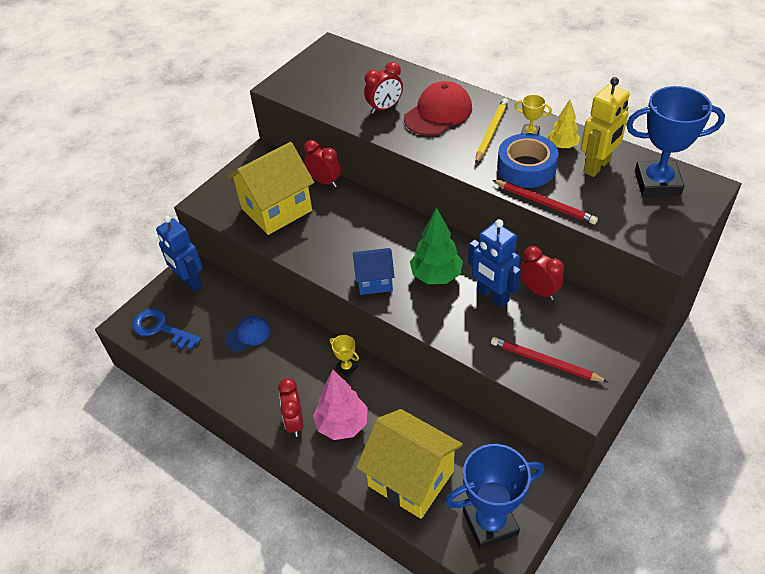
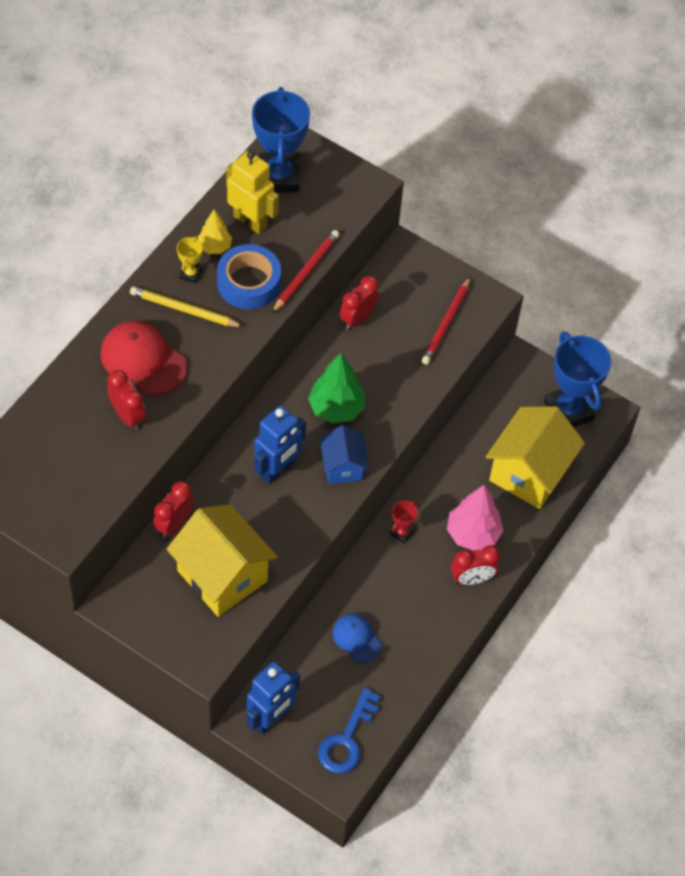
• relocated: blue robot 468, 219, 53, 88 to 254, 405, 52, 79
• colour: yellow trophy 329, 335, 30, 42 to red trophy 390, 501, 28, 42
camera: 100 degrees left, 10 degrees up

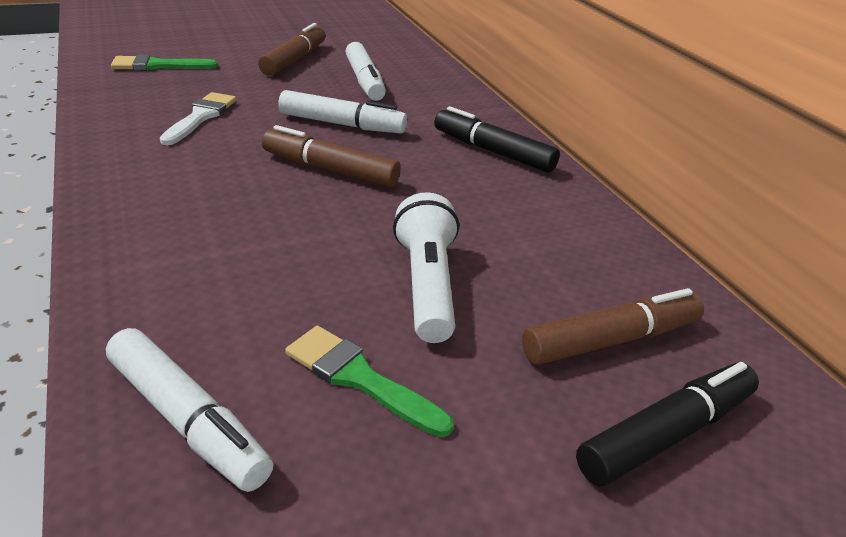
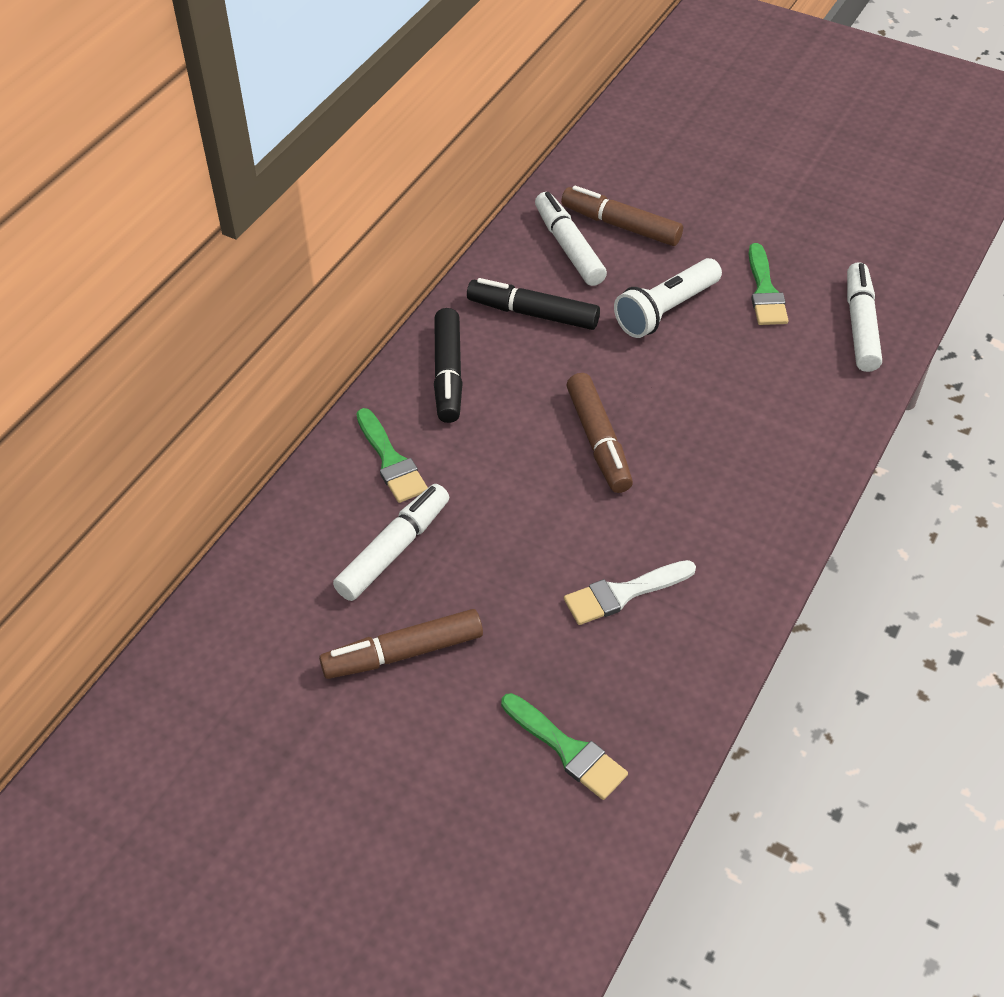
• appeared: green brush 356, 408, 72, 95
• relocated: black marker 576, 362, 183, 125 to 467, 278, 133, 52
• relocated: white marker 278, 90, 129, 44 to 535, 192, 72, 94
camera: 125 degrees left, 15 degrees up

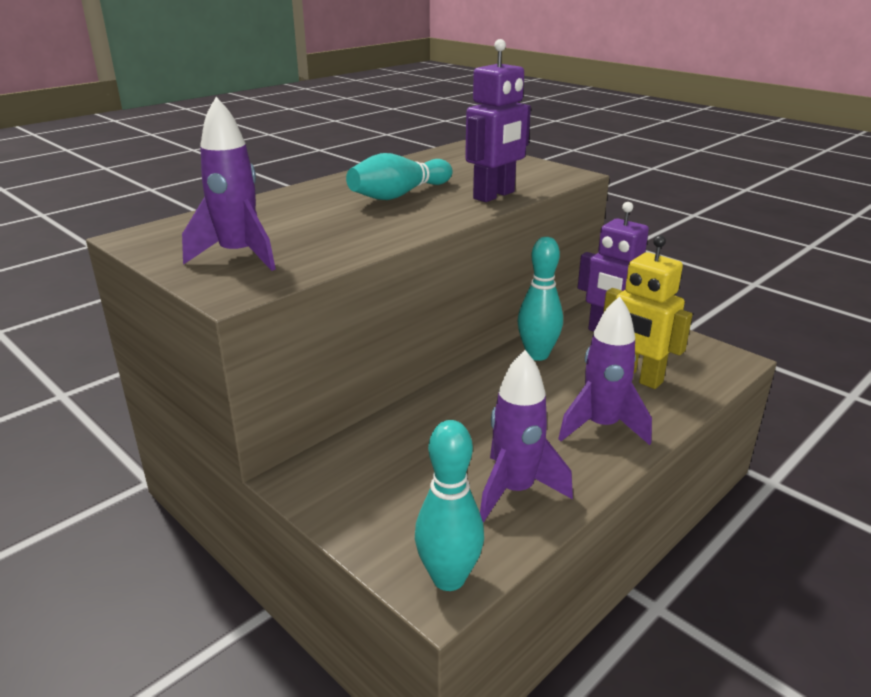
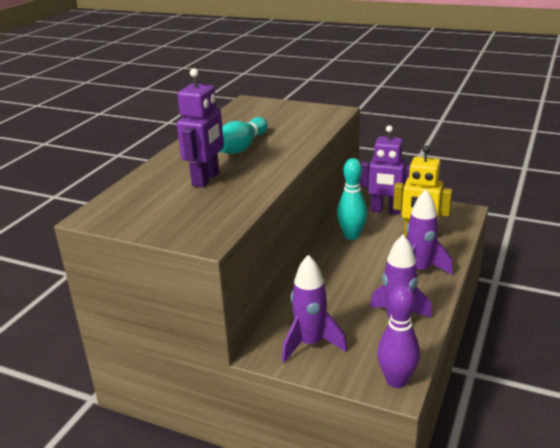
• relocated: purple robot 465, 39, 66, 163 to 177, 68, 47, 119
• relocated: purple rocket 182, 97, 94, 174 to 282, 255, 65, 108
• colour: turquoise bowling pin 415, 420, 69, 171 to purple bowling pin 377, 284, 43, 104
camera: 20 degrees left, 0 degrees up

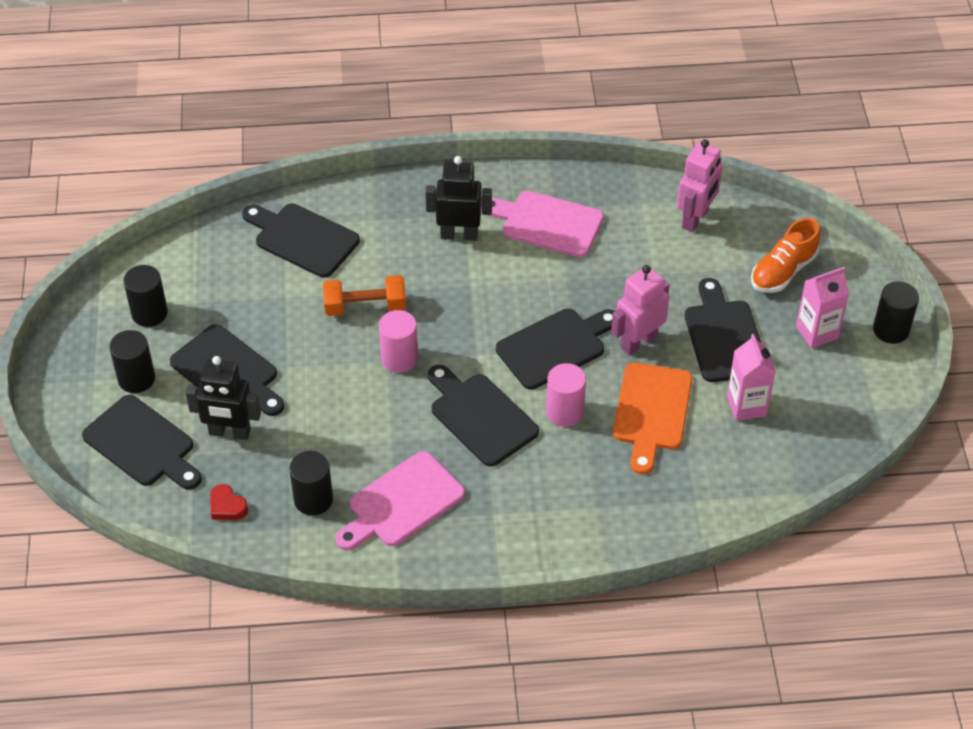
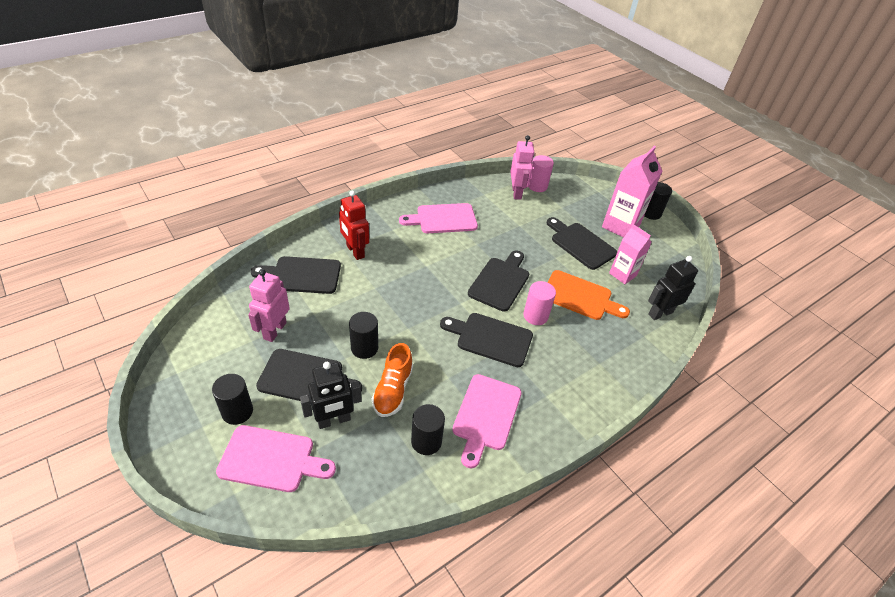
• colour: black cutting board 82, 395, 120, 95 to pink cutting board 216, 425, 120, 67
• relocated: pink robot 611, 265, 59, 91 to 248, 269, 42, 73
• appeared: red robot 339, 191, 30, 69
• relocated: black cylinder 123, 265, 45, 62 to 349, 312, 29, 47
• relocated: orange shoe 751, 218, 70, 75 to 372, 343, 41, 74
• relocated: pink cylinder 379, 310, 39, 63 to 529, 155, 25, 37
• spun: orange cutting board 613, 362, 79, 113 = 547, 270, 83, 50 45 degrees counterclockwise
• size: pink carton 796, 267, 53, 81 = 602, 146, 60, 92 x1.59
• relocated: black robot 425, 156, 67, 85 to 648, 256, 50, 64
• missing: red heart 210, 484, 38, 36
• missing: orange dumbbell 323, 275, 83, 41
camera: 35 degrees left, 5 degrees down

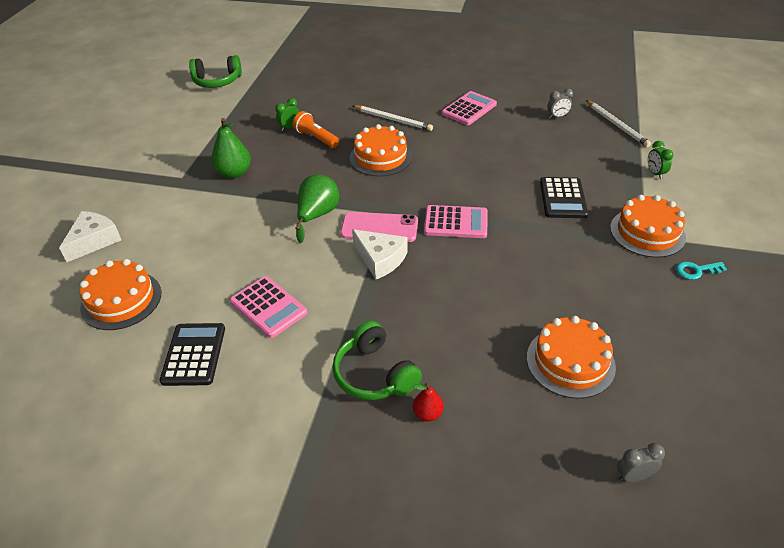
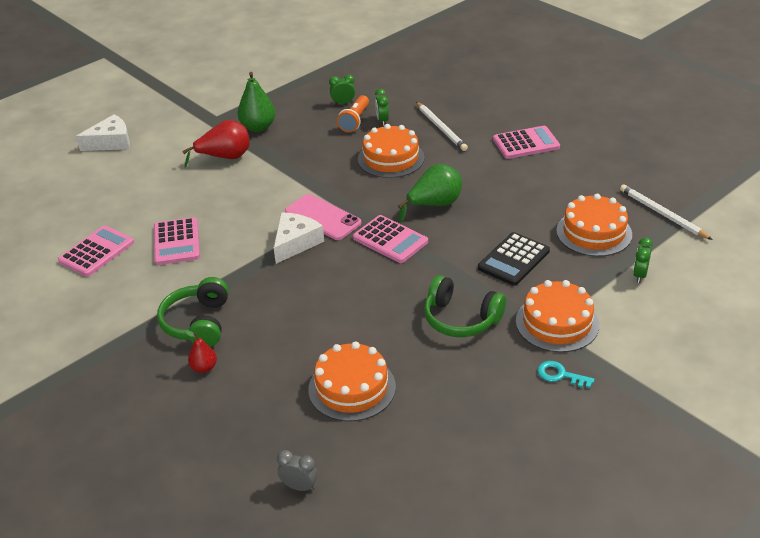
• colour: black calculator 160, 323, 65, 63 to pink calculator 58, 226, 76, 51
• appeared: red pear 182, 120, 68, 47
• spun: white cheese 352, 229, 56, 50 = 274, 212, 50, 52 135 degrees counterclockwise
• spun: orange flashlight 293, 111, 46, 37 = 337, 95, 32, 38 150 degrees counterclockwise
• appeared: green clock 375, 89, 14, 37
• relocated: green pear 295, 175, 44, 69 to 398, 164, 64, 59
• relocated: green headphones 189, 55, 53, 33 to 424, 275, 82, 62
• relocated: orange cake 80, 259, 82, 71 to 556, 194, 76, 63
• spun: white pencil 586, 100, 65, 47 = 620, 185, 93, 55 135 degrees clockwise
• missing: grey clock 547, 89, 26, 30
camera: 35 degrees right, 5 degrees down

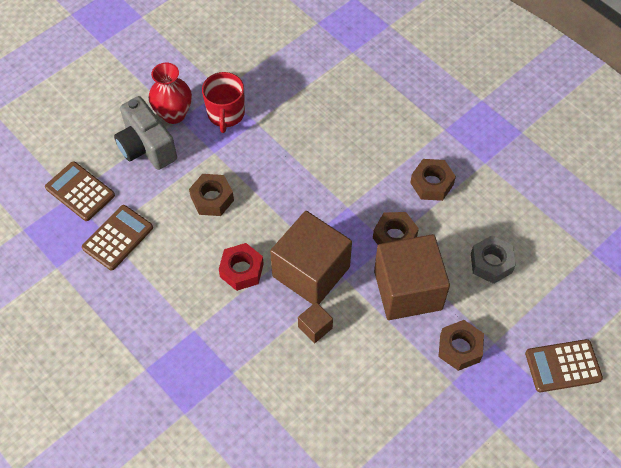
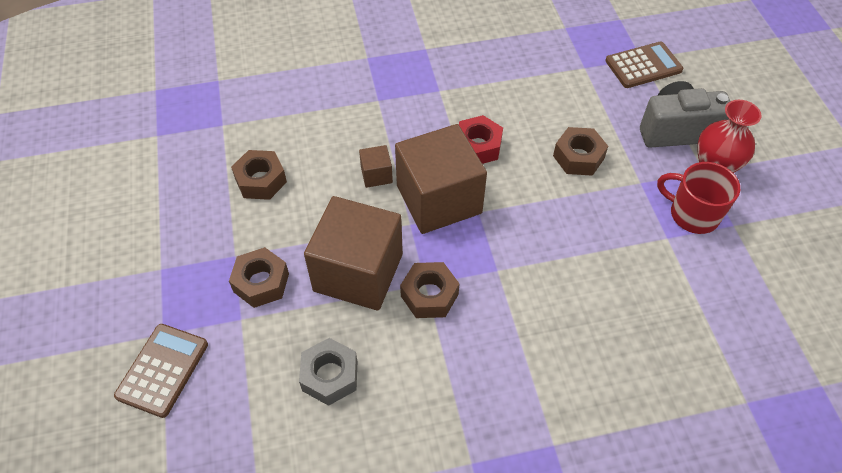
• relocated: brown nut 410, 159, 46, 42 to 231, 150, 56, 50
• missing: brown calculator 82, 205, 71, 65
camera: 120 degrees right, 5 degrees down

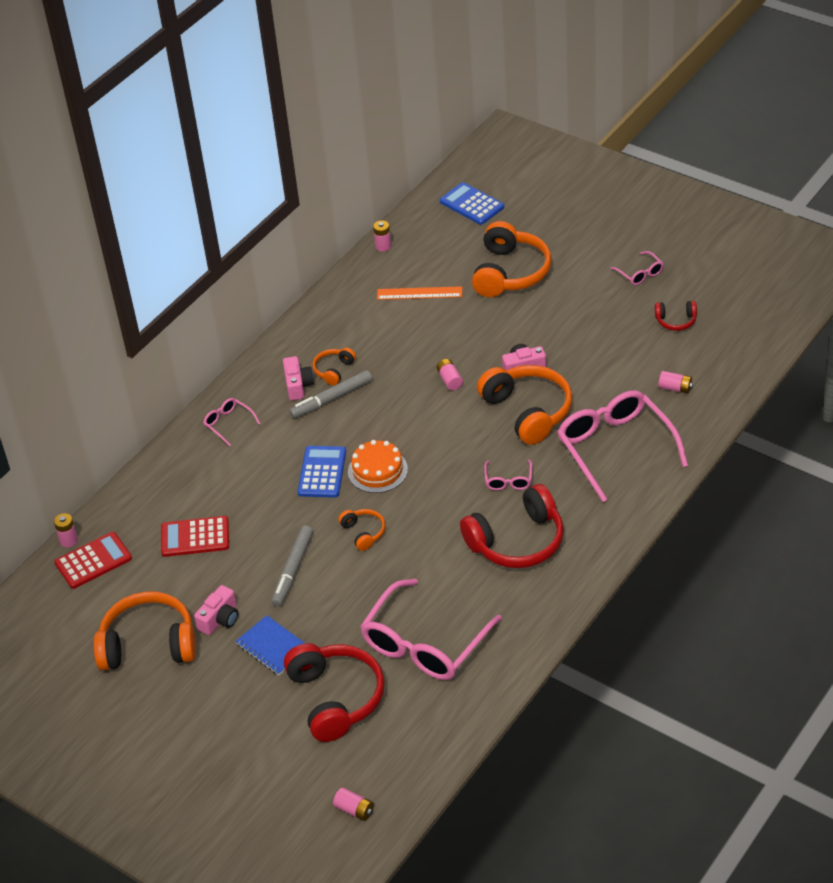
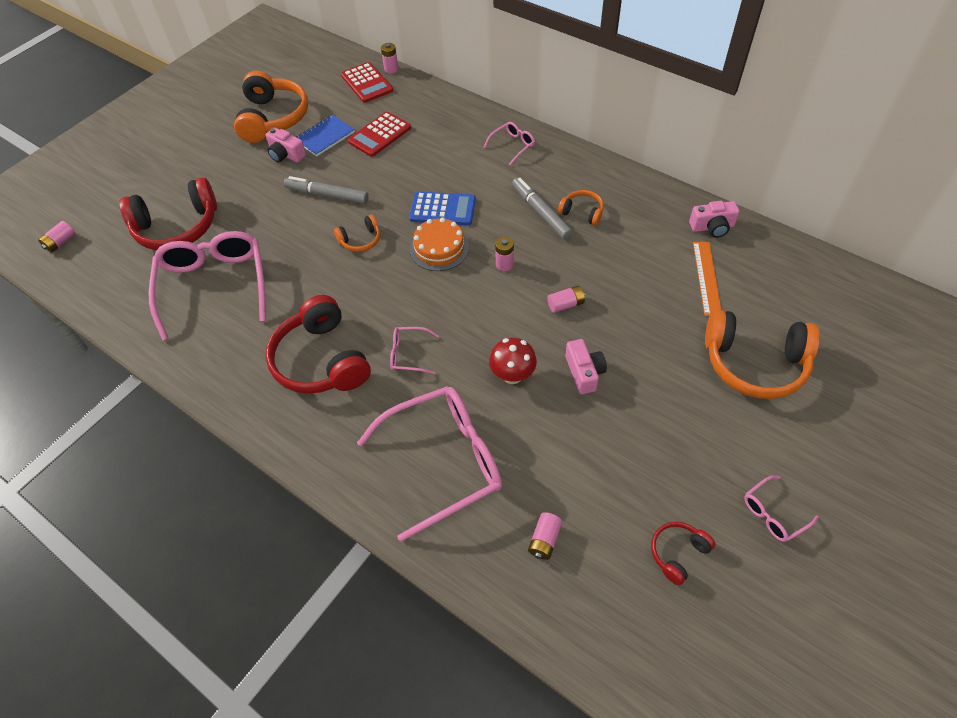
• spun: pink glasses 360, 579, 142, 101 = 149, 231, 117, 110 45 degrees clockwise
• relocated: blue notebook 235, 615, 69, 60 to 296, 114, 59, 42
• spun: red calculator 161, 516, 68, 41 = 348, 111, 63, 46 135 degrees counterclockwise
• exchanged: orange headphones 477, 365, 95, 80 to red mushroom 489, 338, 48, 46
• relocated: pink battery 373, 221, 18, 31 to 495, 237, 19, 34
• spun: red headphones 655, 301, 42, 30 = 651, 522, 64, 63 45 degrees clockwise
• relocated: pink camera 283, 356, 31, 45 to 689, 201, 51, 37
• missing: blue calculator 440, 182, 64, 43
camera: 90 degrees right, 10 degrees up

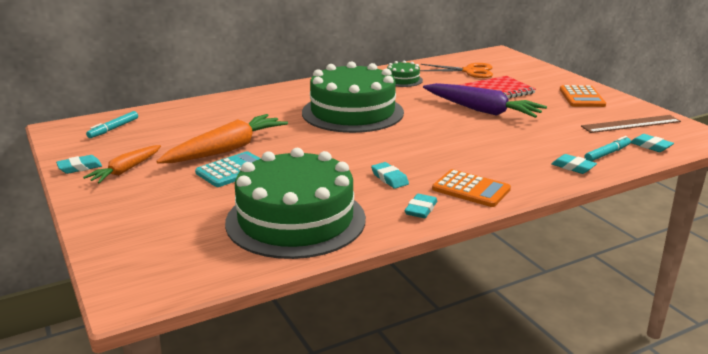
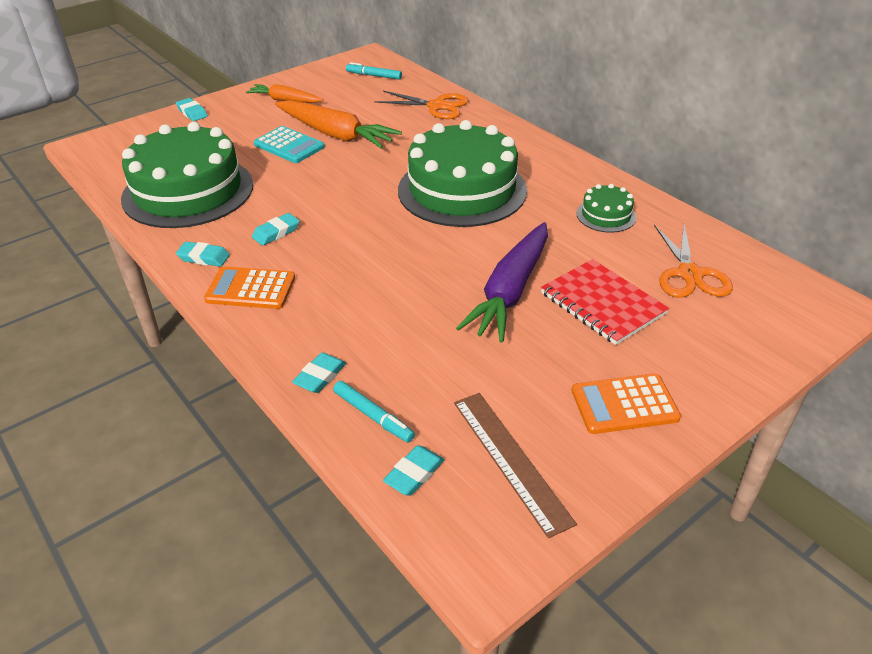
• relocated: turquoise eraser 56, 155, 46, 19 to 176, 98, 32, 23
• spun: orange calculator 432, 169, 79, 38 = 204, 266, 91, 43 75 degrees clockwise
• appeared: orange scissors 375, 91, 94, 28
camera: 80 degrees right, 15 degrees up

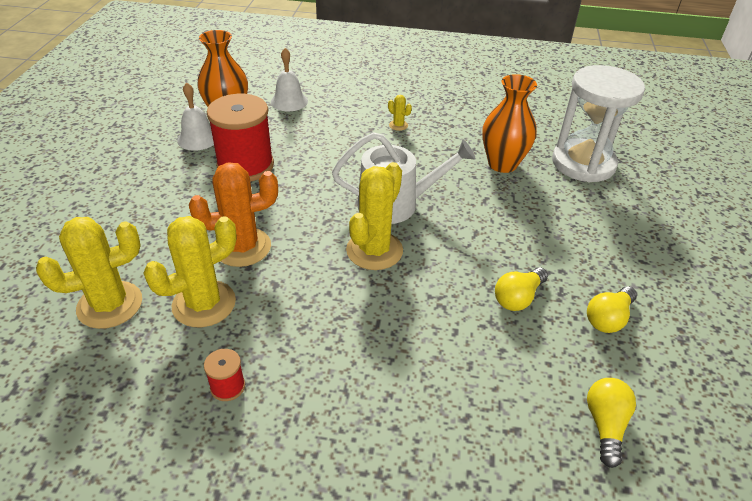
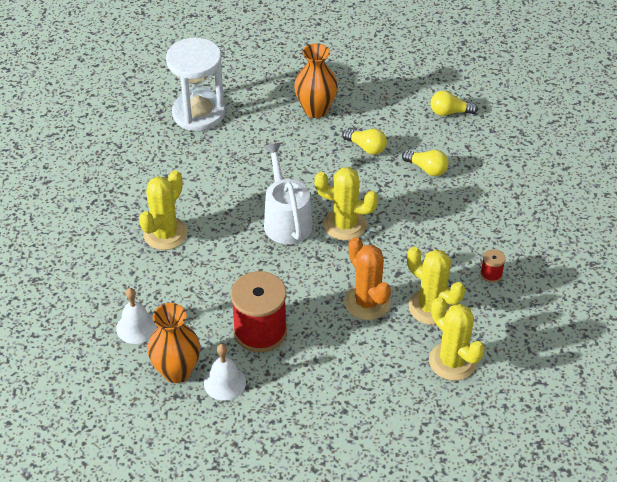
• size: yellow cactus 388, 95, 24, 36 = 139, 170, 48, 80 x2.33
• relocated: orange vase 482, 74, 55, 99 to 294, 43, 44, 75
• relocated: yellow light bulb 587, 287, 50, 46 to 402, 150, 47, 26
camera: 100 degrees left, 5 degrees up

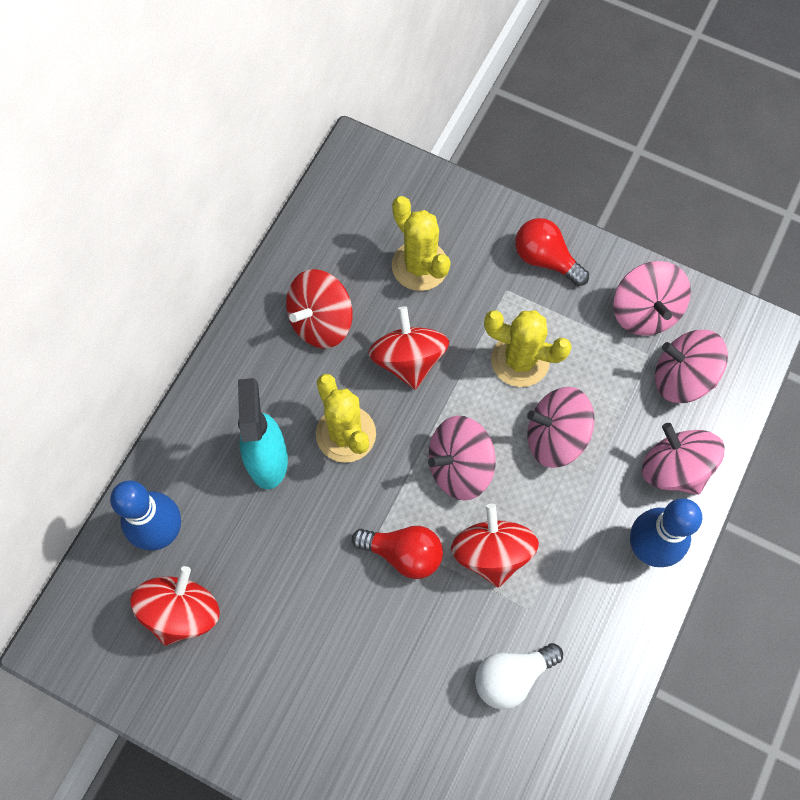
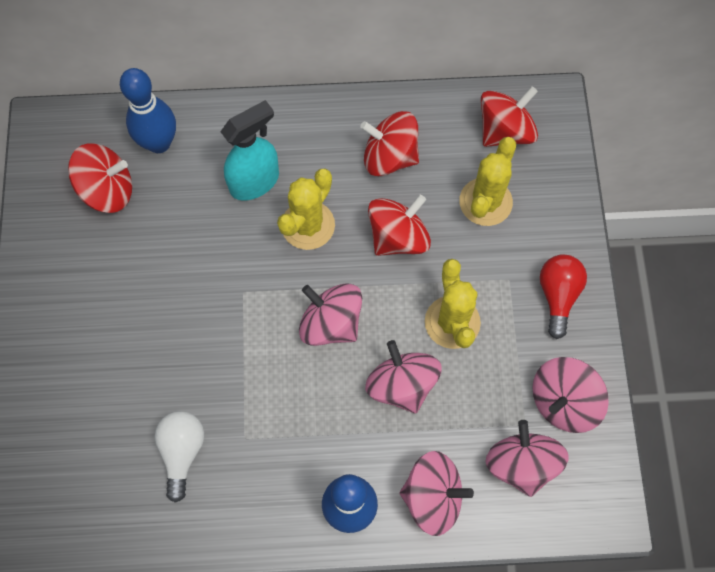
• spun: white light bulb 475, 643, 88, 67 = 154, 411, 50, 92 60 degrees clockwise
• spun: pink spinning top 642, 423, 83, 72 = 400, 451, 74, 85 75 degrees clockwise
• relocated: red spinning top 451, 503, 88, 84 to 481, 86, 57, 61
• missing: red light bulb 352, 526, 91, 53
camera: 60 degrees right, 0 degrees up

